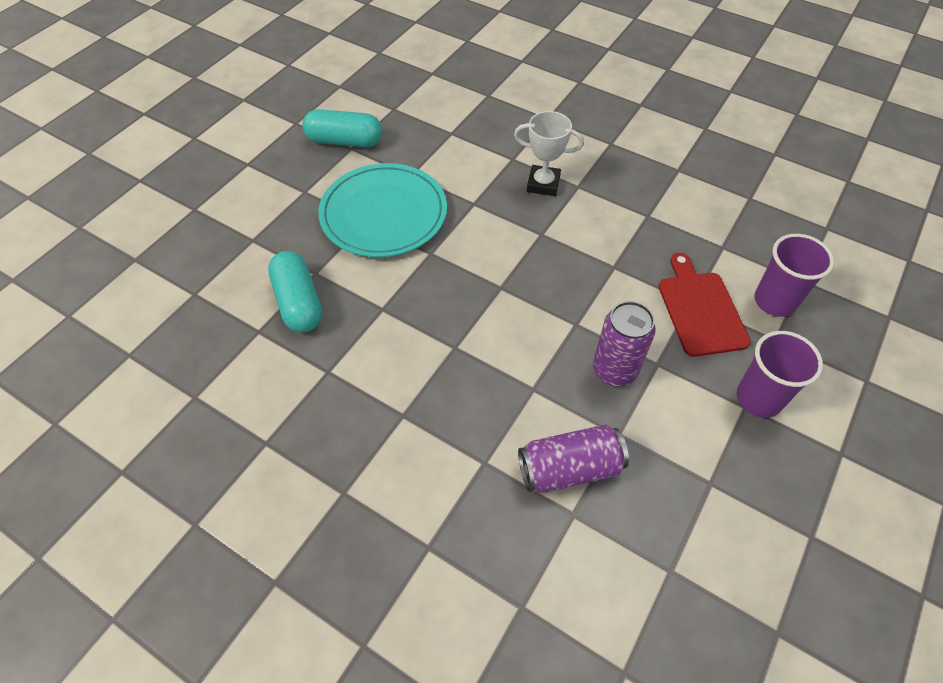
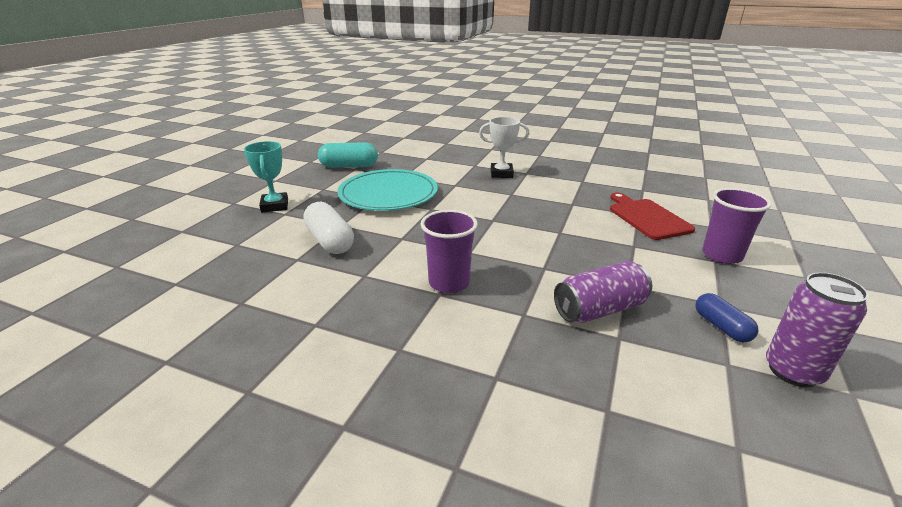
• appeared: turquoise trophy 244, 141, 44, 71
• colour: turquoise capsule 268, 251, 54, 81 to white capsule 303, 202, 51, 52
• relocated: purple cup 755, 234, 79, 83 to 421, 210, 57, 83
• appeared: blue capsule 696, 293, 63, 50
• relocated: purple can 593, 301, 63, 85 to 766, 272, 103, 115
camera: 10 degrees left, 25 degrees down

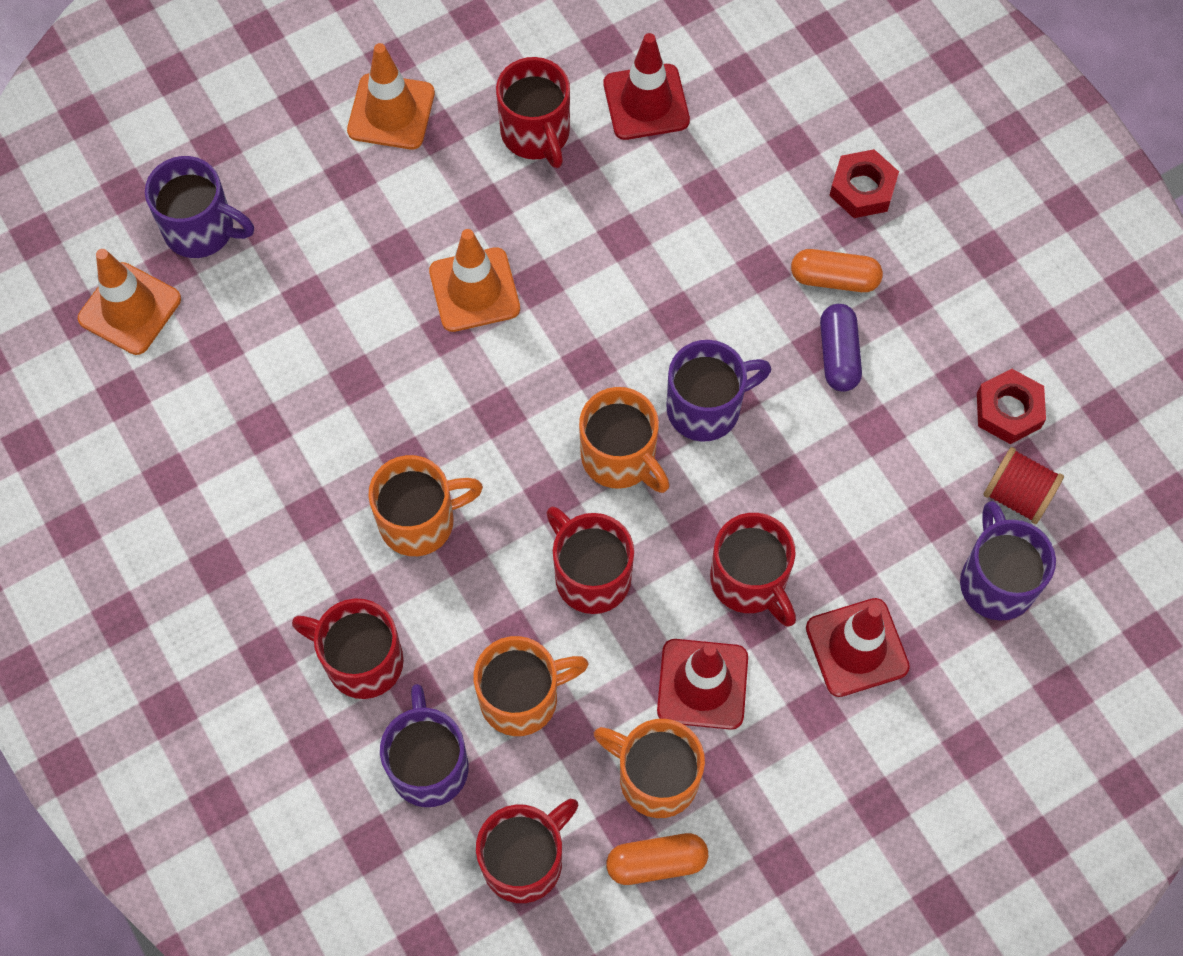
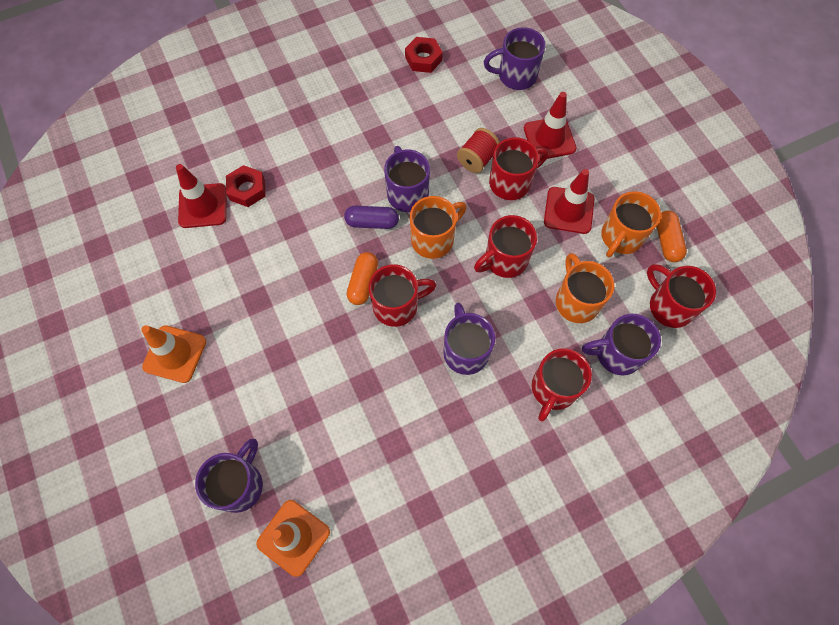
• relocated: red nut 829, 149, 70, 69 to 226, 165, 40, 42
• relocated: purple capsule 820, 304, 42, 88 to 344, 206, 55, 23
• relocated: orange capsule 791, 249, 92, 43 to 347, 252, 31, 53
• relocated: red mug 496, 57, 74, 111 to 369, 264, 67, 63
• colour: orange mug 368, 455, 115, 101 to purple mug 443, 303, 53, 72
• relocated: red spool 984, 447, 80, 77 to 457, 128, 43, 45
• missing: orange traffic cone 429, 229, 91, 103
camera: 85 degrees left, 0 degrees up

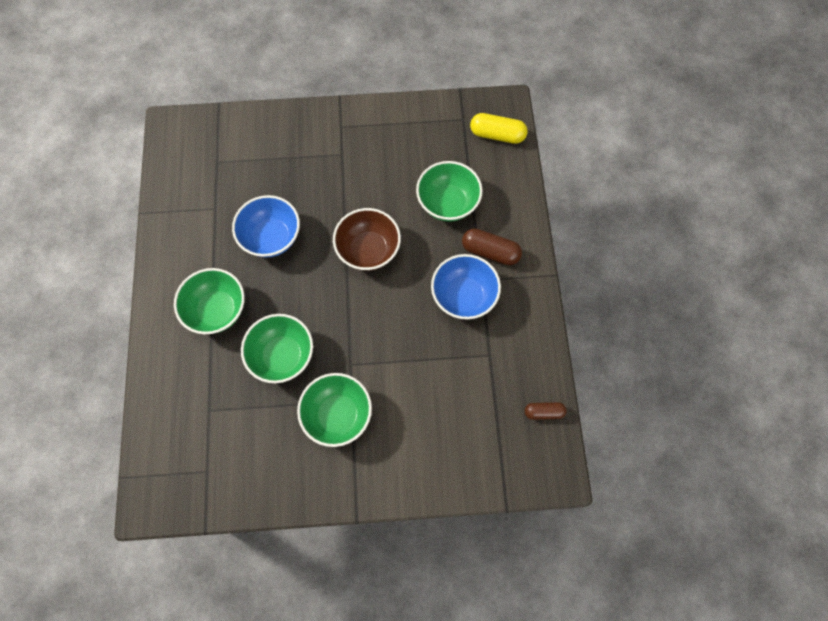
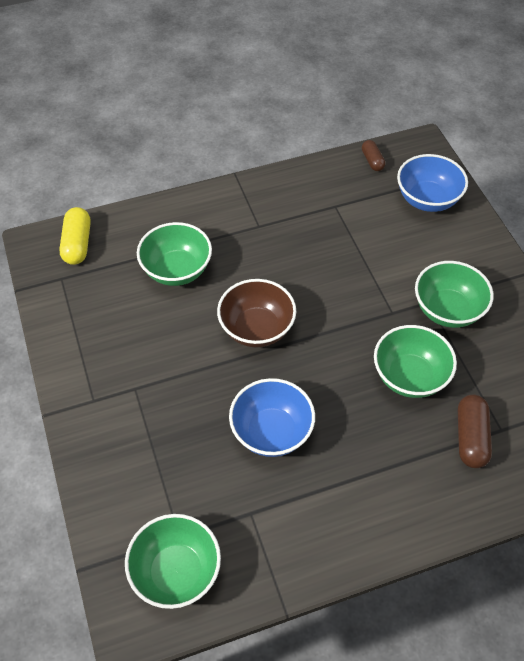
• relocated: green bowl 174, 268, 71, 66 to 125, 514, 96, 95
• relocated: blue bowl 431, 254, 70, 66 to 397, 154, 71, 58
• relocated: brown capsule 462, 228, 60, 37 to 458, 395, 34, 73
camera: 105 degrees left, 15 degrees down

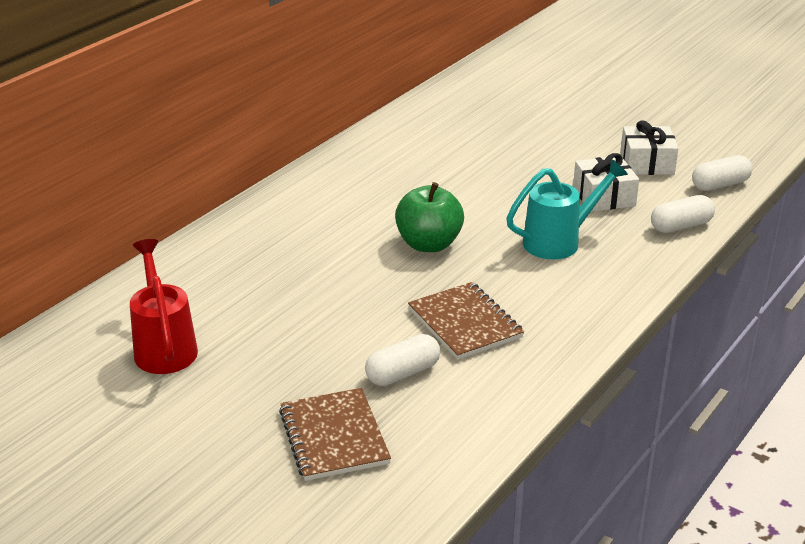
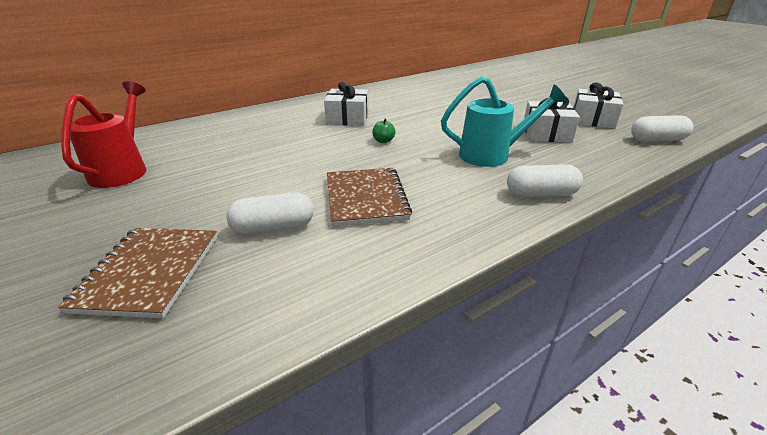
• appeared: white gift 324, 82, 45, 44
• size: green apple 395, 182, 69, 70 = 372, 119, 24, 24 x0.41
• relocated: white capsule 651, 195, 64, 38 to 507, 164, 76, 33
camera: 20 degrees right, 0 degrees up

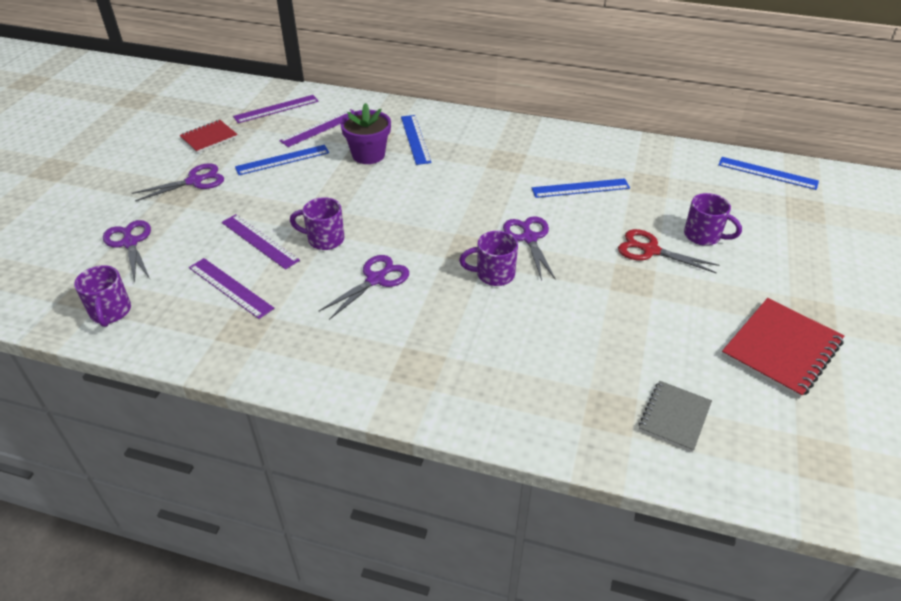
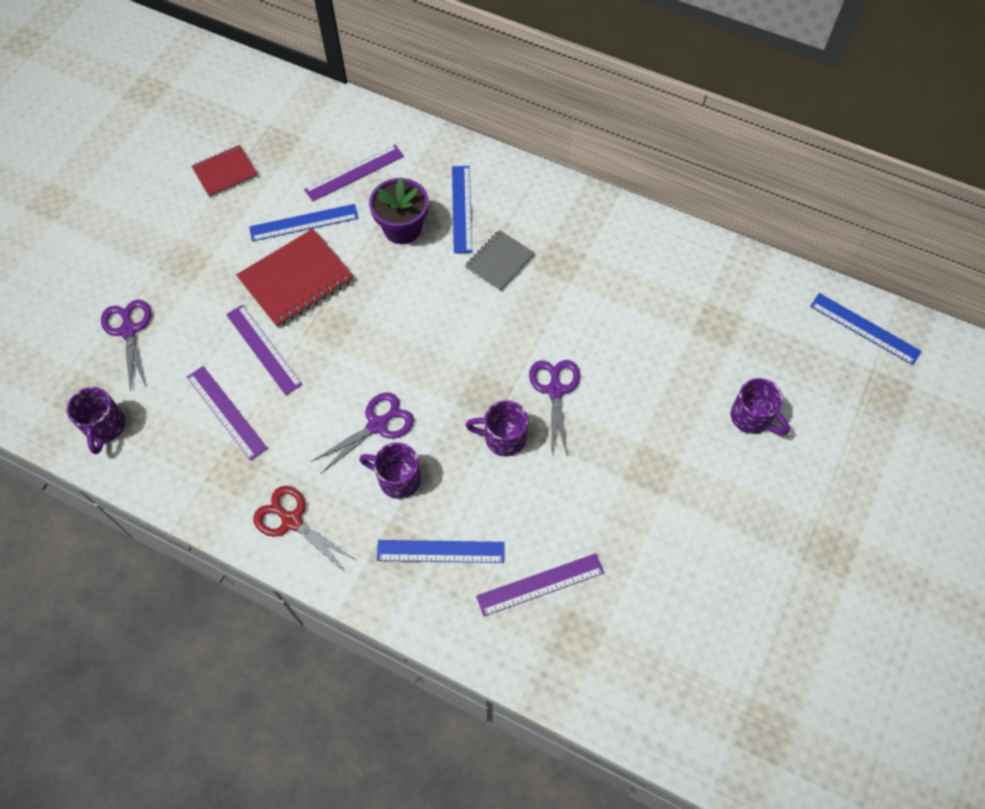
• relocated: red notebook 721, 298, 123, 101 to 236, 229, 118, 99
• relocated: red scissors 618, 229, 102, 45 to 253, 486, 103, 85
• relocated: purple mug 290, 197, 55, 53 to 359, 443, 62, 56
• relocated: blue ruler 532, 178, 98, 20 to 377, 540, 128, 23
• relocated: grey notebook 638, 381, 74, 71 to 465, 230, 69, 61
• relocated: purple ruler 233, 95, 86, 28 to 476, 553, 128, 63
• missing: purple scissors 132, 163, 92, 38
camera: 10 degrees right, 20 degrees up

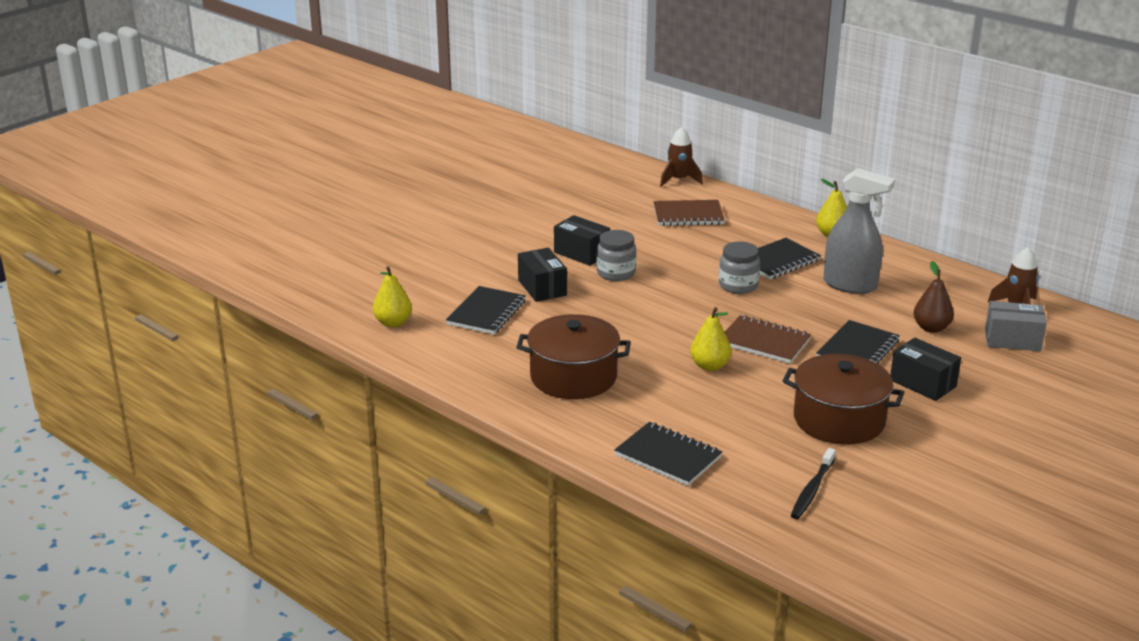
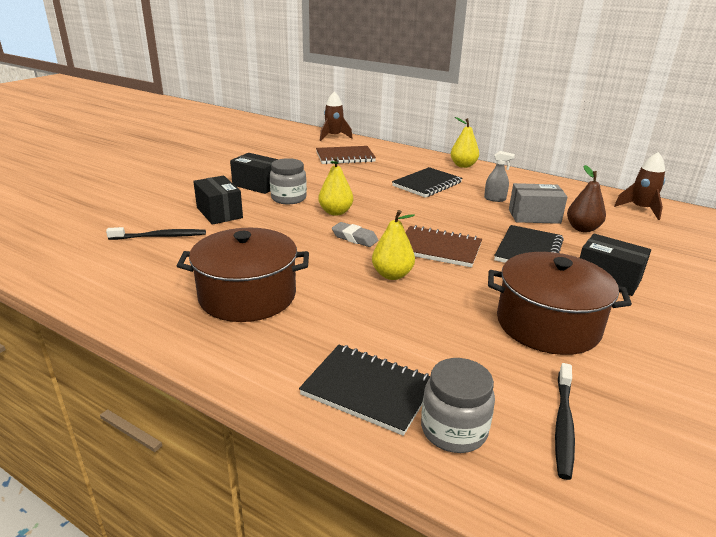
• exchanged: black notebook 446, 286, 80, 48 to black toothbrush 106, 227, 100, 13
• relocated: yellow pear 373, 266, 39, 61 to 319, 157, 34, 59
• appeared: grey eraser 332, 222, 46, 25
• relocated: grey jar 719, 241, 41, 53 to 421, 358, 74, 95
• size: grey spray bottle 823, 168, 72, 126 = 484, 151, 31, 51 x0.45
• relocated: grey box 985, 301, 62, 50 to 509, 183, 58, 41
camera: 10 degrees left, 0 degrees up

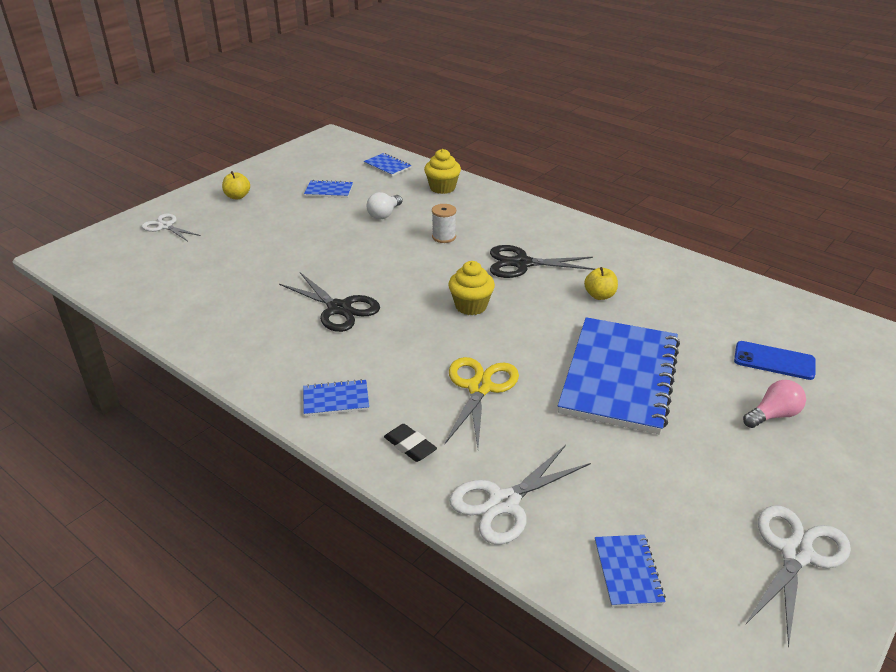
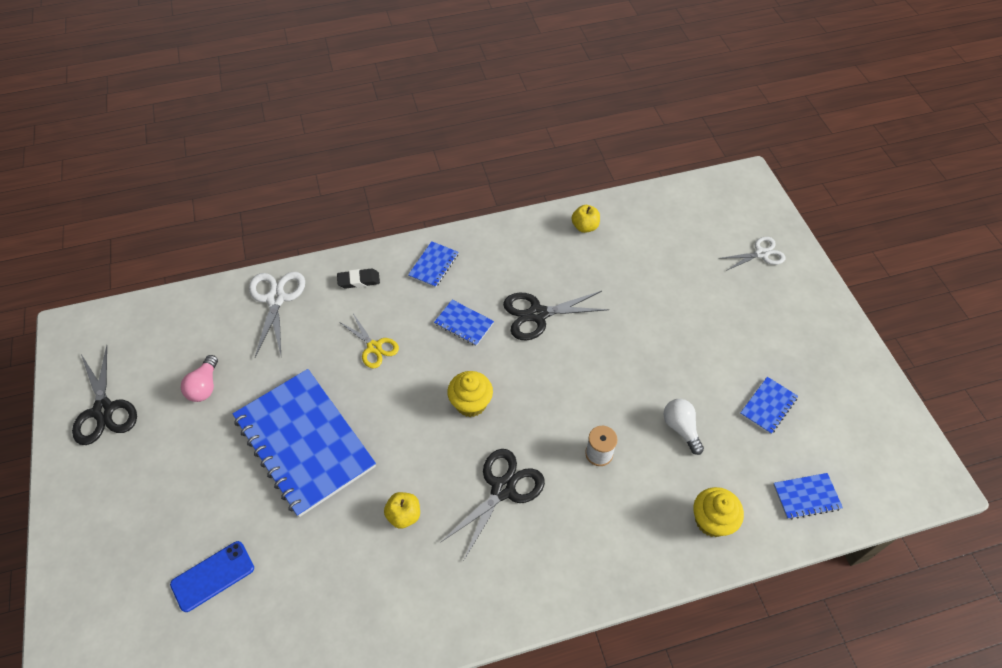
• colour: white scissors 745, 505, 106, 142 to black scissors 72, 345, 65, 100
• relocated: pink light bulb 743, 380, 63, 48 to 181, 355, 37, 47
• size: yellow scissors 445, 357, 74, 91 = 339, 314, 60, 55 x0.66
• relocated: blue notebook 595, 535, 71, 72 to 434, 300, 60, 46
• relocated: yellow apple 222, 171, 28, 28 to 572, 205, 28, 28
camera: 125 degrees right, 20 degrees up

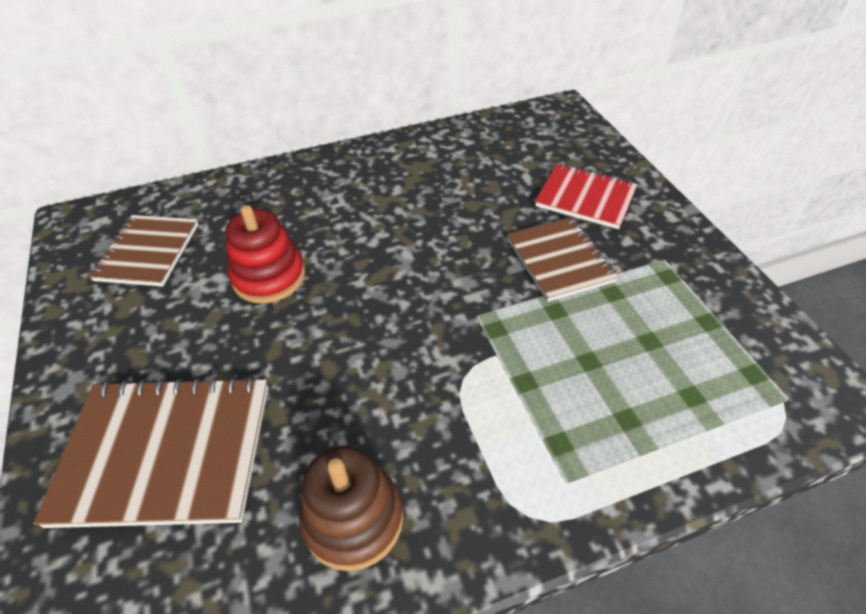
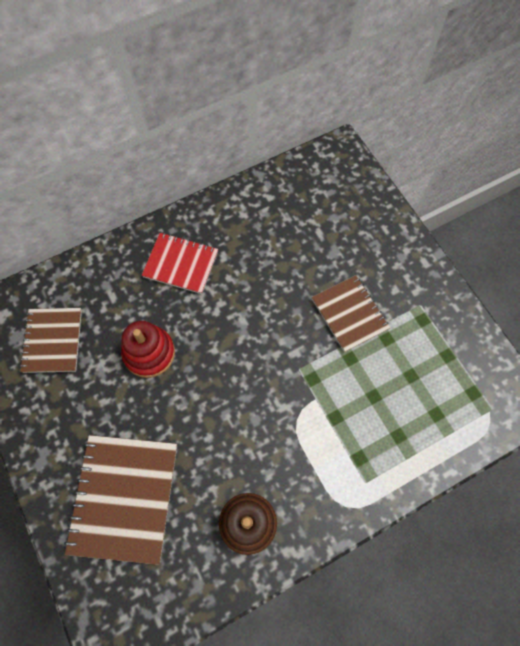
• spun: brown notebook 33, 376, 235, 152 = 64, 435, 113, 130 75 degrees counterclockwise
• relocated: red notebook 535, 164, 102, 65 to 142, 233, 76, 61
camera: 10 degrees left, 20 degrees up

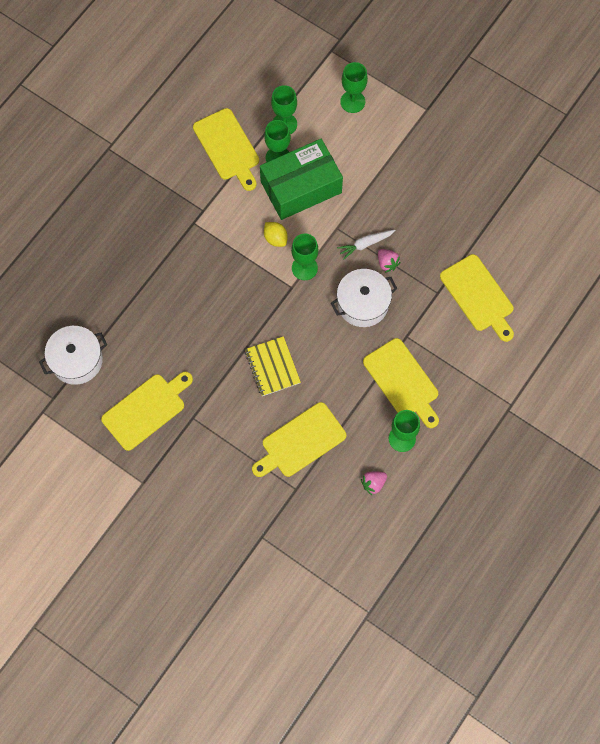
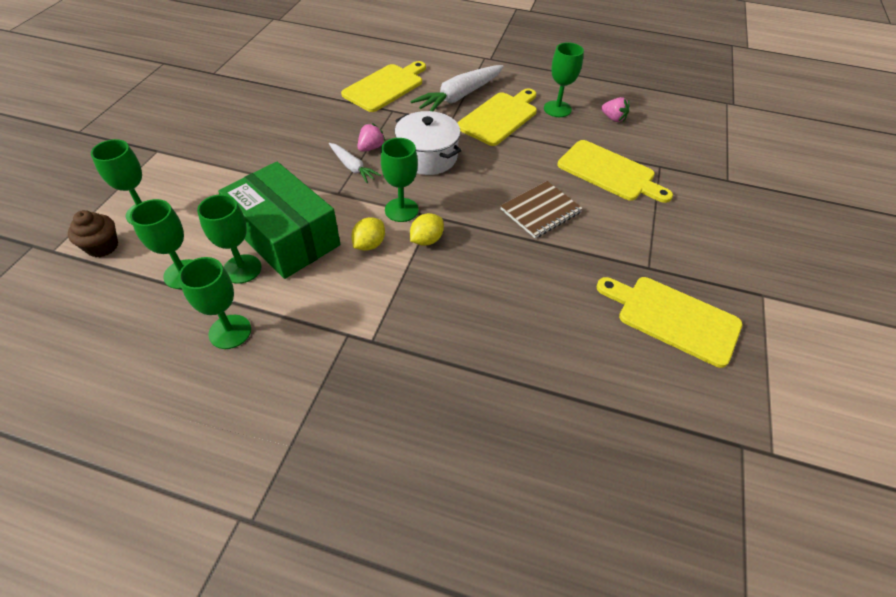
• appeared: brown cupcake 68, 210, 50, 47
• exchanged: yellow cutting board 193, 108, 66, 83 to green goblet 179, 257, 72, 92
• appeared: white carrot 410, 65, 94, 46
• appeared: yellow lemon 410, 213, 34, 33
• colour: yellow notebook 245, 336, 56, 60 to brown notebook 501, 181, 82, 57
• missing: white pot 39, 326, 68, 59
camera: 110 degrees left, 20 degrees down

